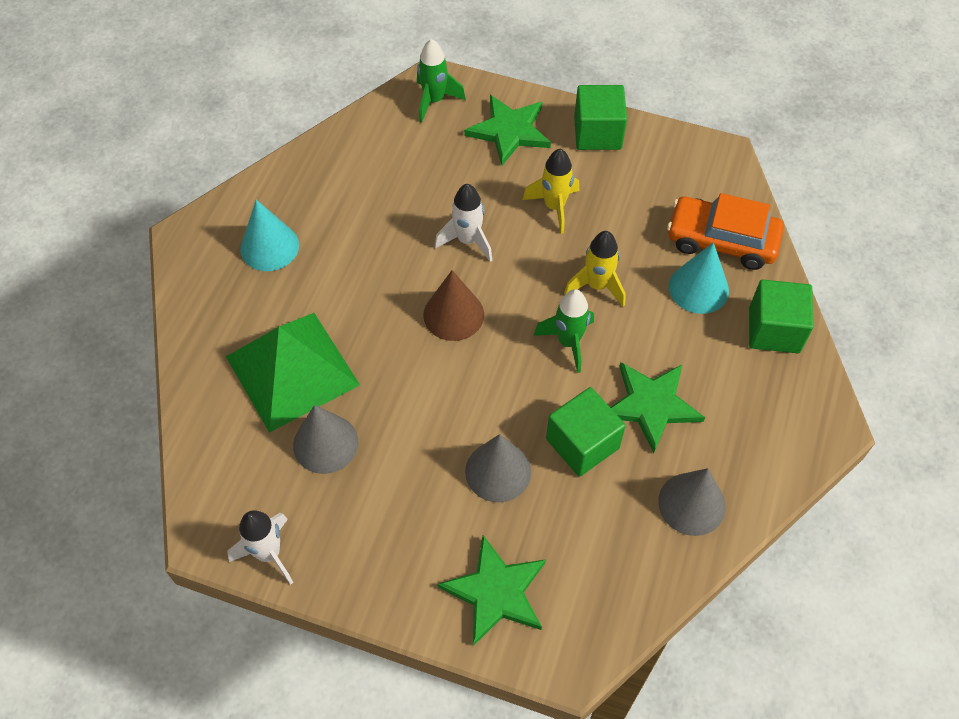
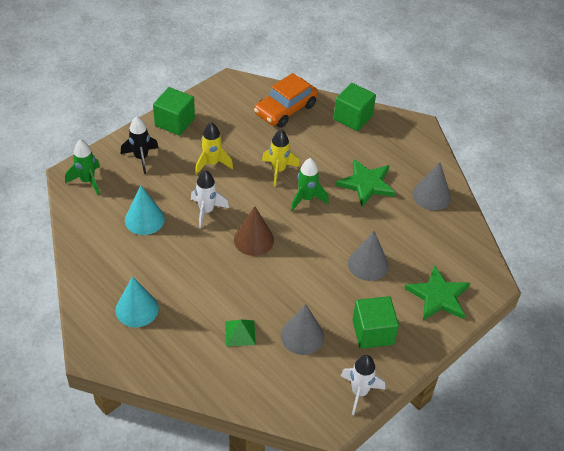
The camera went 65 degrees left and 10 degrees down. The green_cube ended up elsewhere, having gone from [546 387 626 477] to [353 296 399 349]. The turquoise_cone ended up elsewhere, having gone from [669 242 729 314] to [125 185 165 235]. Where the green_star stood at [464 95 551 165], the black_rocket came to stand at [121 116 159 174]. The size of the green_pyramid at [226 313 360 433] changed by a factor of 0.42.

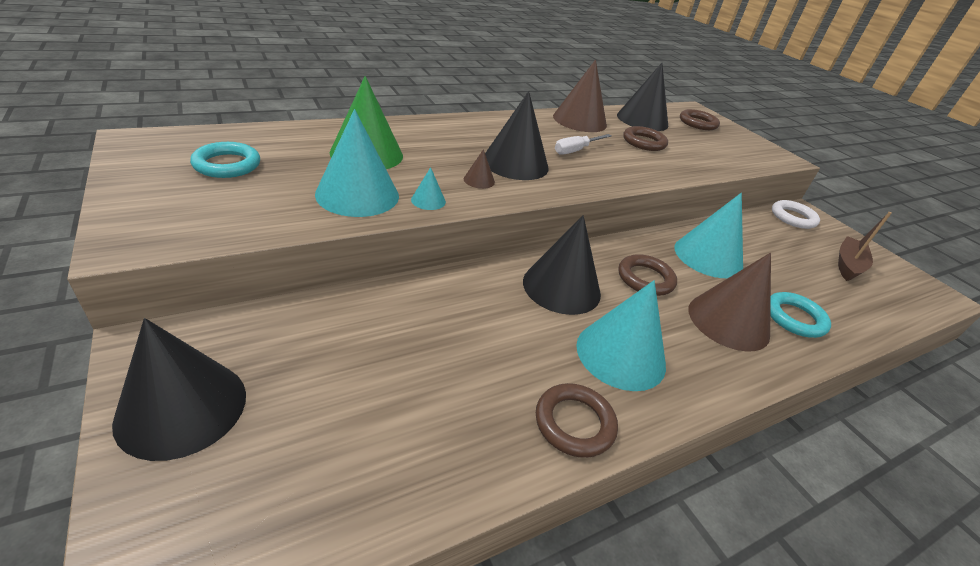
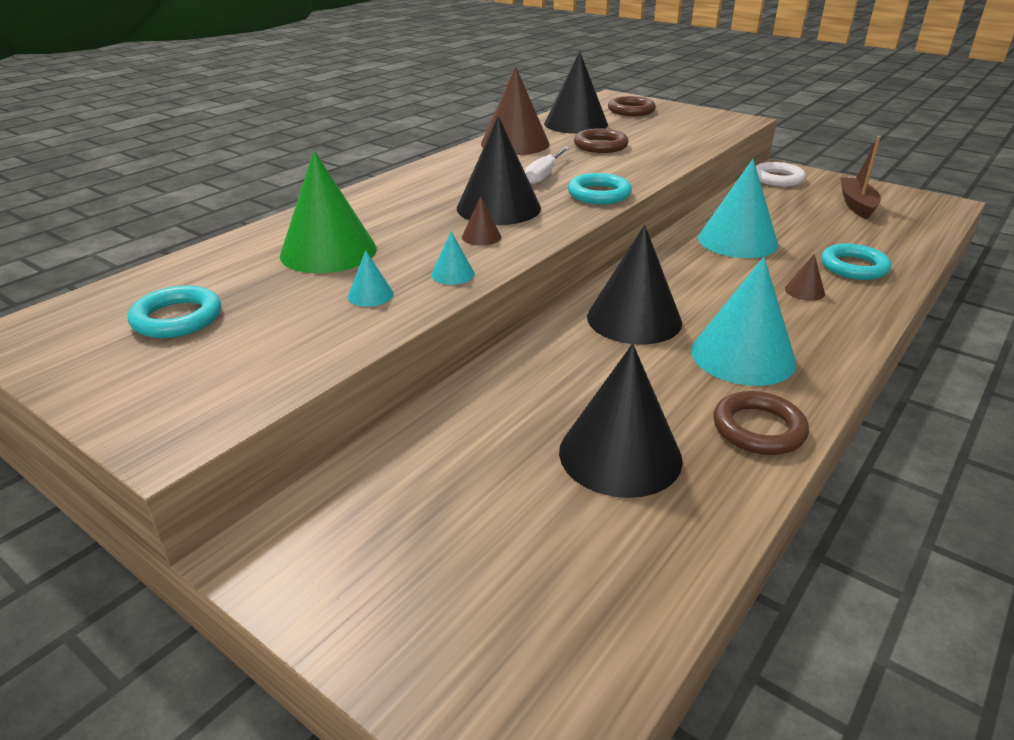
The camera went 20 degrees left and 5 degrees down. The second view lost the brown_ring at [618 254 677 296]. The second view gained the turquoise_ring at [568 173 632 204]. The black_cone ended up elsewhere, having gone from [112 318 246 461] to [559 344 683 498]. The size of the turquoise_cone at [315 109 399 217] changed by a factor of 0.43. The size of the brown_cone at [688 253 771 351] changed by a factor of 0.43.

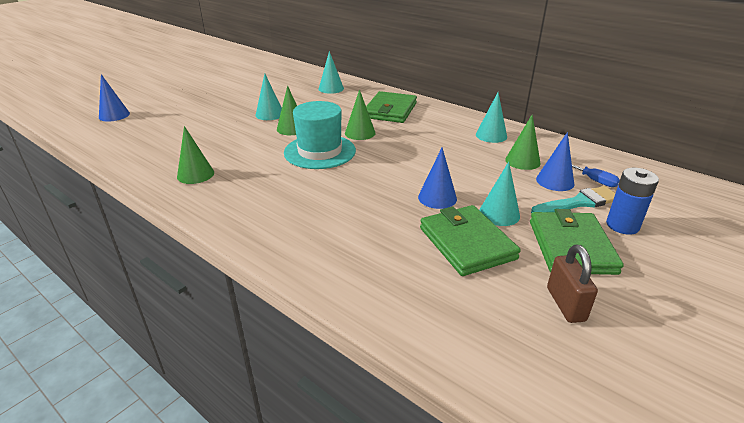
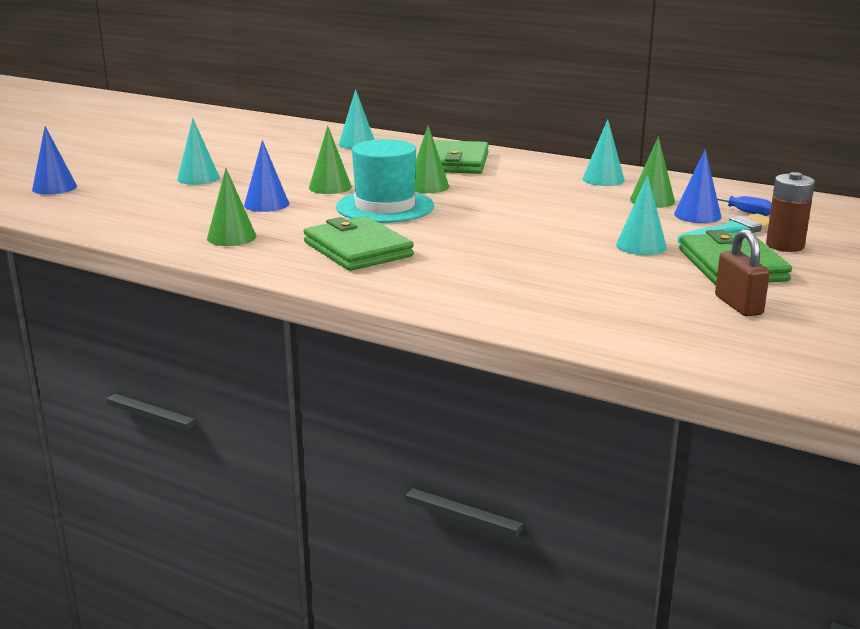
The camera went 10 degrees left and 10 degrees down. The turquoise_cone ended up elsewhere, having gone from [255 74 282 120] to [177 118 220 185]. The blue_cone ended up elsewhere, having gone from [418 148 457 209] to [244 140 289 212]. The green_wallet ended up elsewhere, having gone from [420 205 521 276] to [304 216 414 271]. What was the blue_battery at [606 168 659 235] turned into the brown_battery at [766 172 815 252].

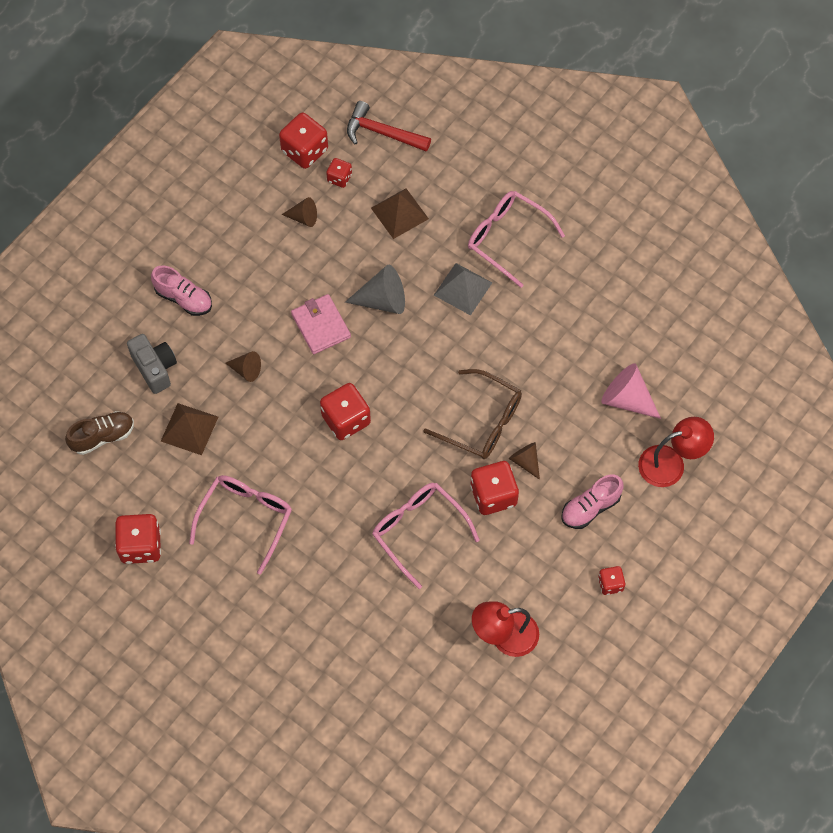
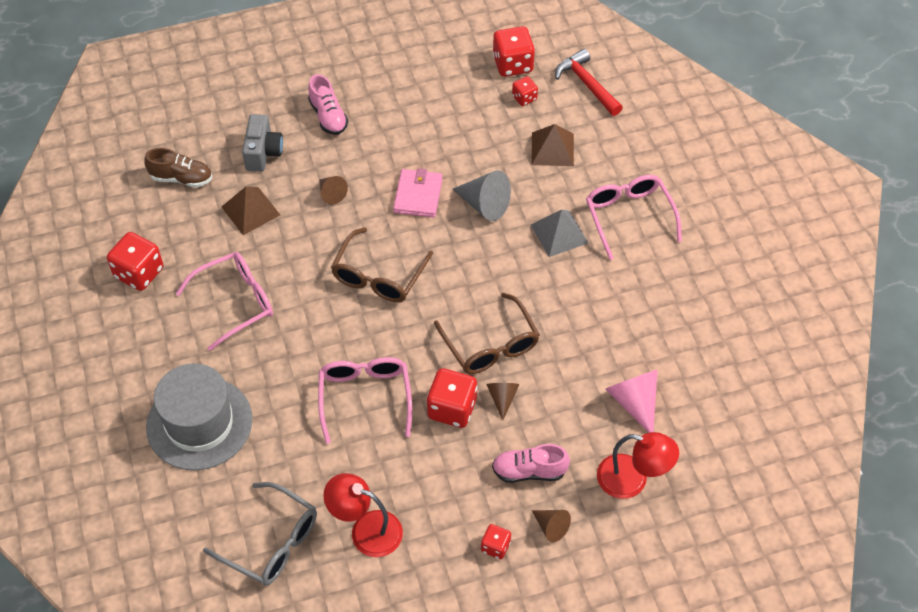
The camera went 35 degrees right and 10 degrees down. The second view gained the grey_hat at [146 363 252 470]. The second view gained the grey_glasses at [203 482 317 586]. The brown_cone ended up elsewhere, having gone from [282 197 317 227] to [532 510 571 542]. Where the red_dice stood at [320 383 371 440], the brown_glasses came to stand at [331 227 433 303].

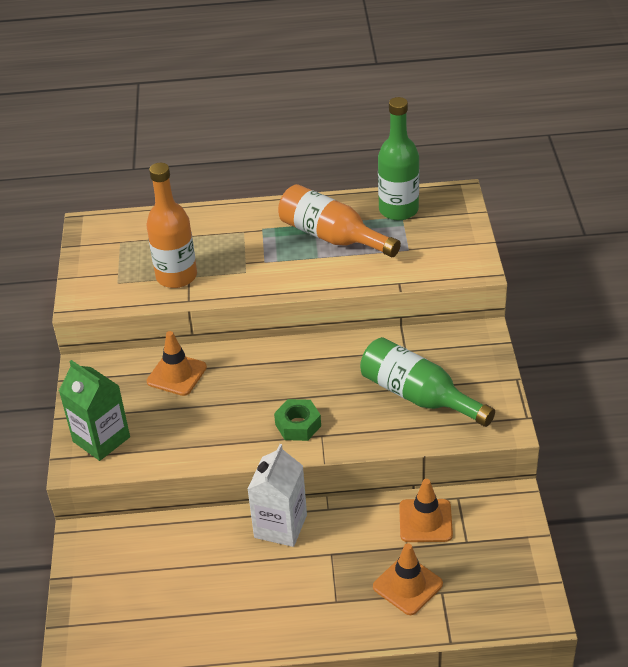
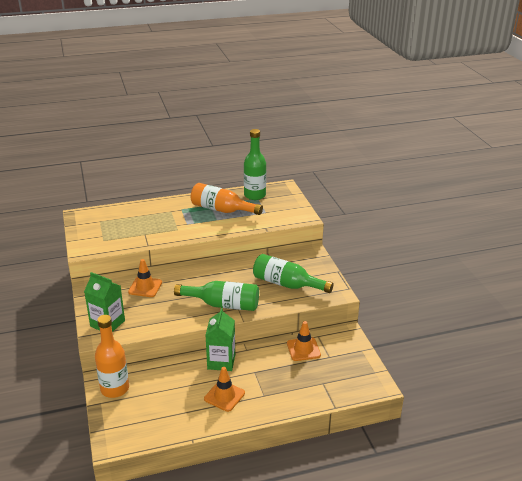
The camera went 15 degrees left and 10 degrees down. The orange_bottle ended up elsewhere, having gone from [146 163 197 288] to [95 315 129 398]. The orange_traffic_cone ended up elsewhere, having gone from [373 543 443 615] to [204 367 245 412]. Where the green_nut stood at [274 399 321 441], the green_bottle came to stand at [174 281 259 311]. What was the white_carton at [247 444 307 547] turned into the green_carton at [205 308 235 371].

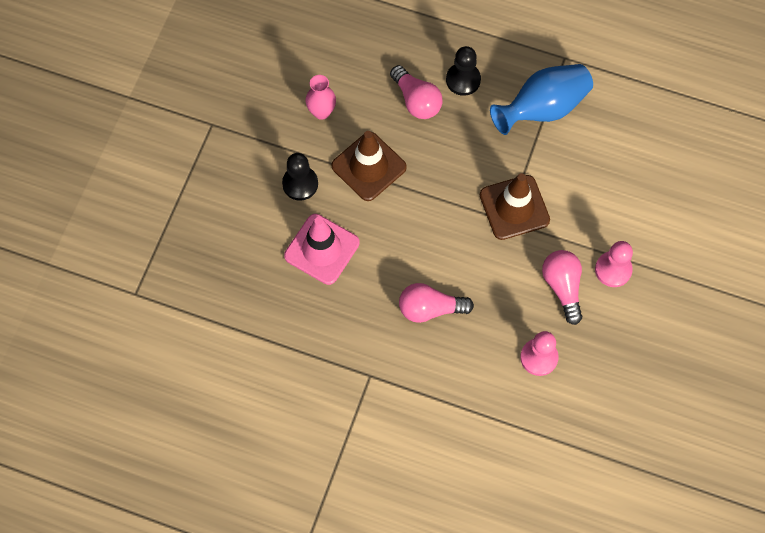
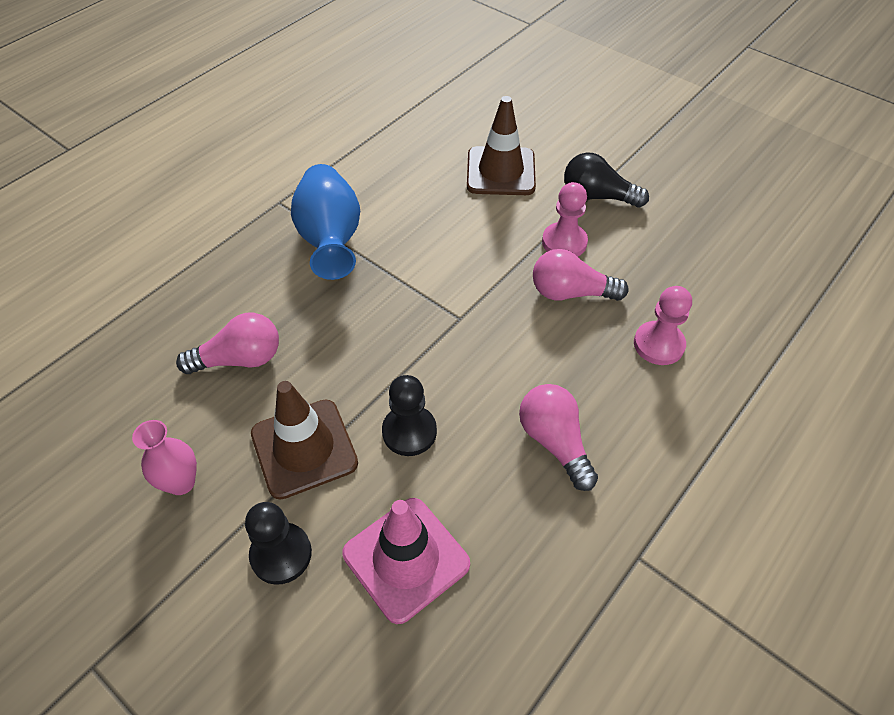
The camera went 70 degrees left and 15 degrees down. The second view gained the black_light_bulb at [564 152 649 208]. The black_pawn ended up elsewhere, having gone from [446 46 481 96] to [382 375 437 456]. The brown_traffic_cone ended up elsewhere, having gone from [480 173 550 240] to [467 96 536 195]. The pink_light_bulb at [399 283 474 323] ended up facing another way, 135 degrees clockwise from before.

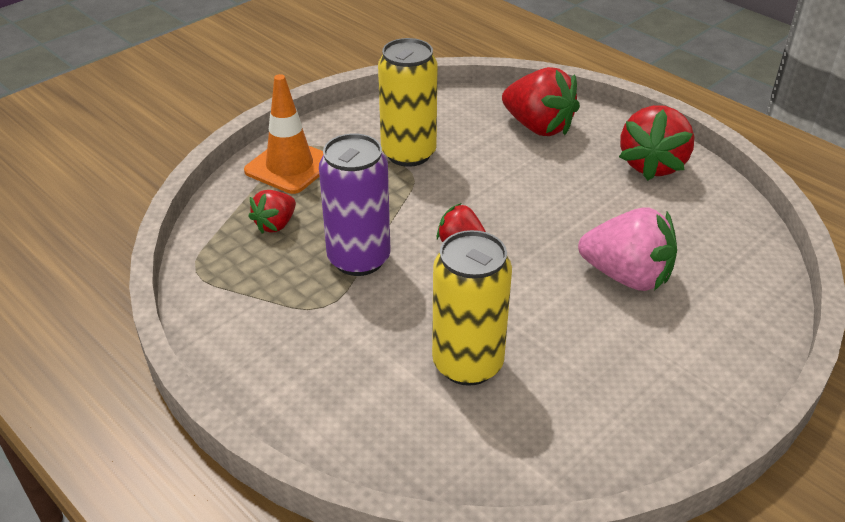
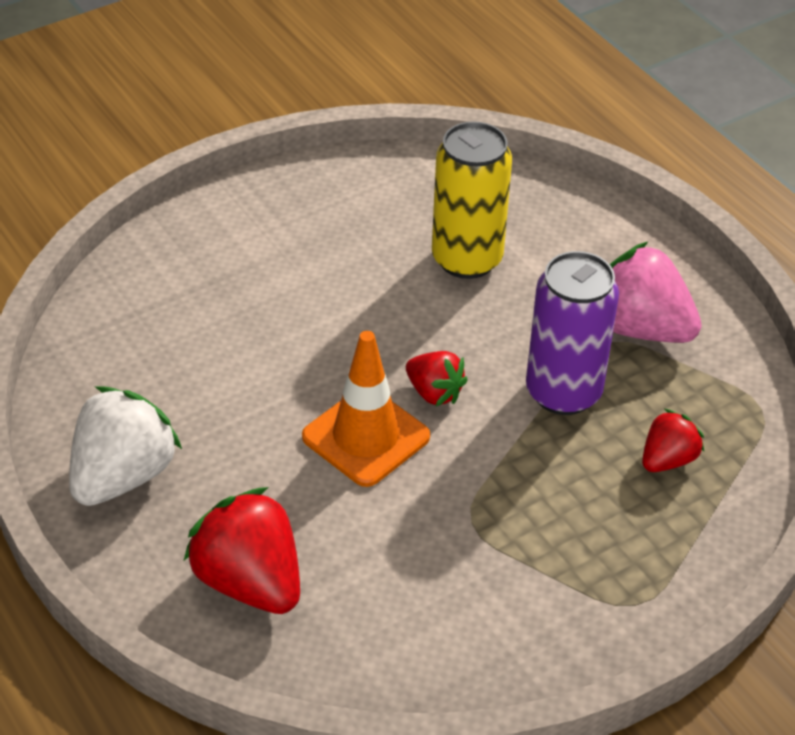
The camera went 170 degrees left and 5 degrees up. The second view lost the yellow_can at [378 38 438 167]. The orange_traffic_cone ended up elsewhere, having gone from [244 74 323 194] to [302 331 430 487]. The pink_strawberry ended up elsewhere, having gone from [578 207 677 291] to [610 241 702 343]. What was the red_strawberry at [619 105 694 181] turned into the white_strawberry at [69 386 182 506].

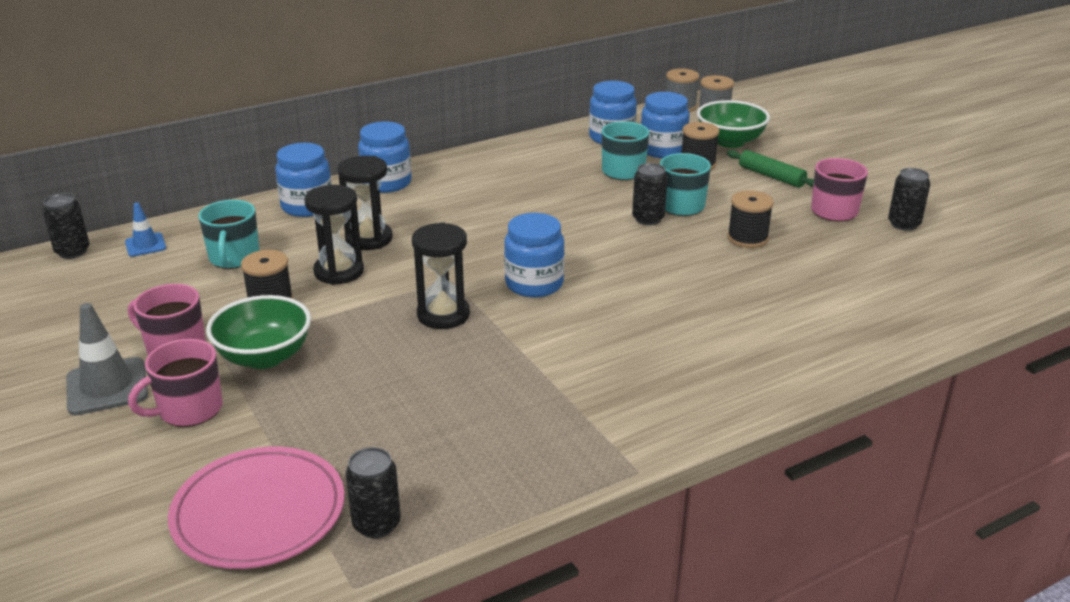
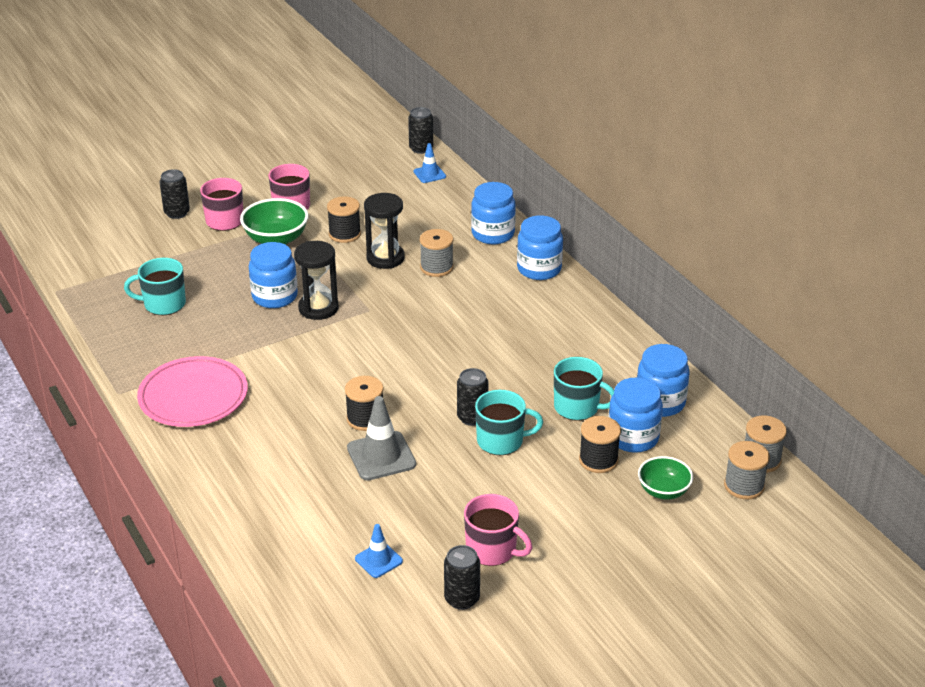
The camera went 90 degrees right and 5 degrees up. The second view lost the green_rolling_pin at [727 150 814 188]. The second view gained the blue_traffic_cone at [355 524 403 578]. The grey_traffic_cone ended up elsewhere, having gone from [66 303 148 415] to [347 396 416 480]. The pink_plate ended up elsewhere, having gone from [168 446 344 569] to [137 356 248 427]. The turquoise_mug ended up elsewhere, having gone from [198 200 260 269] to [124 258 186 315]. The black_can ended up elsewhere, having gone from [346 447 401 538] to [159 169 190 219]. The blue_jar ended up elsewhere, having gone from [504 213 565 297] to [249 242 298 308]. The black_spool ended up elsewhere, having gone from [727 190 774 248] to [345 376 384 431]. Where the black_hourglass stood at [338 156 393 250], the grey_spool came to stand at [420 229 454 277]. The size of the green_bowl at [697 100 770 148] changed by a factor of 0.66.

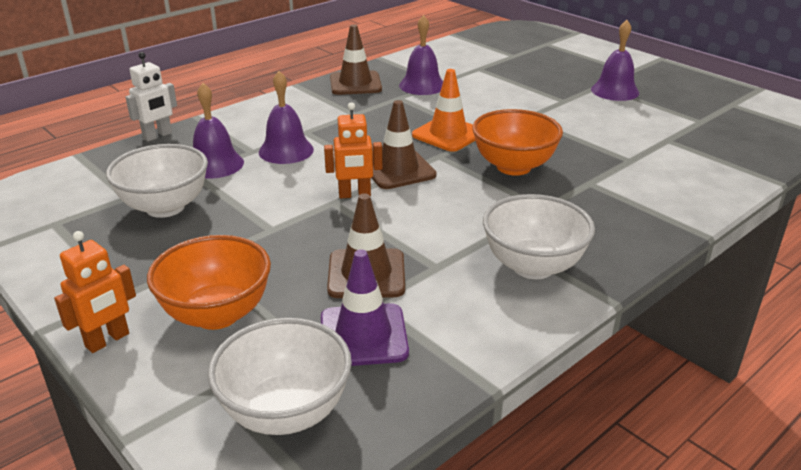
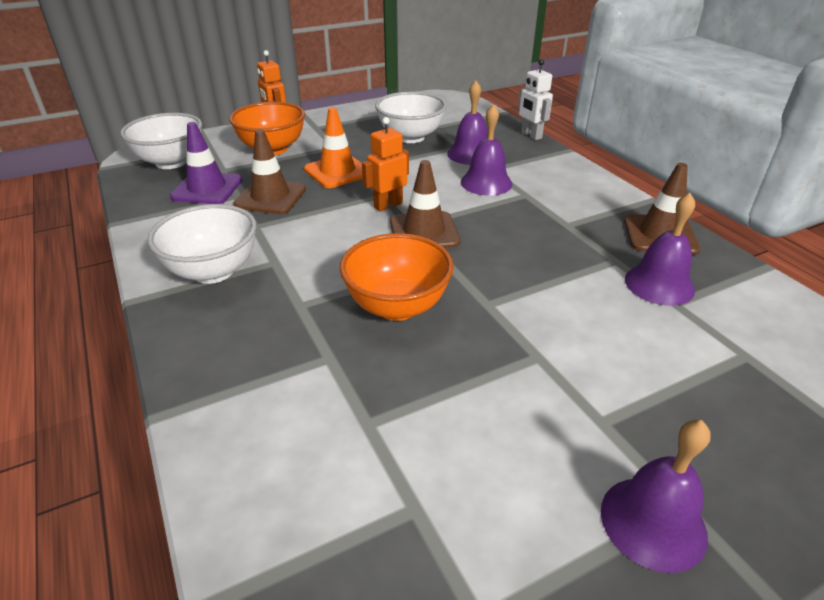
The camera went 105 degrees right and 5 degrees up. The orange_traffic_cone ended up elsewhere, having gone from [412 69 475 152] to [304 107 363 188]. The orange_robot at [324 102 382 198] ended up facing another way, 45 degrees clockwise from before.

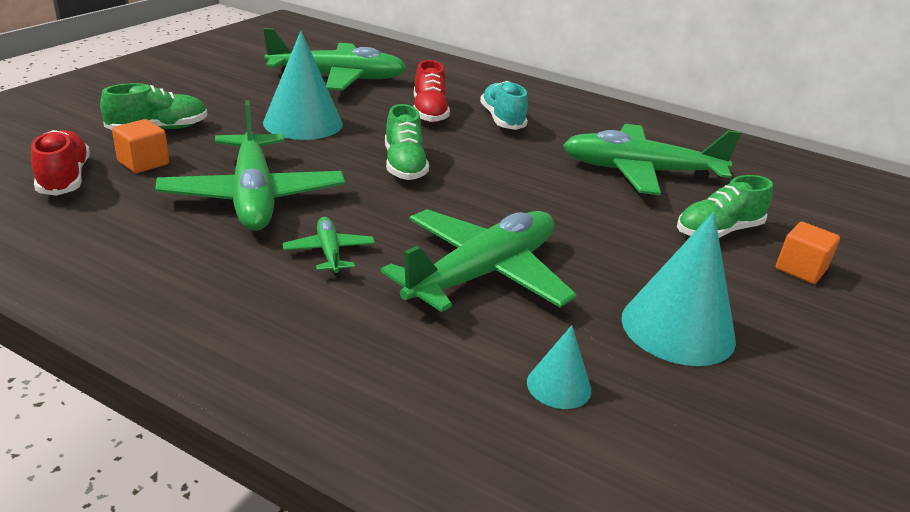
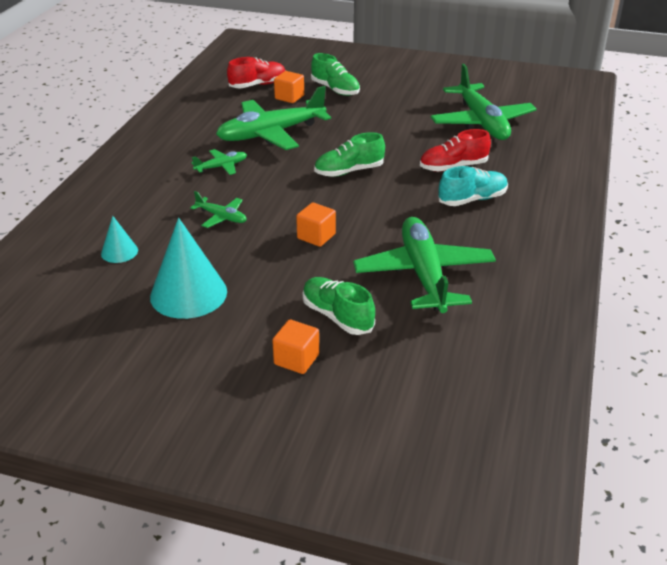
The camera went 80 degrees right and 5 degrees up. The second view lost the turquoise_cone at [263 31 343 140]. The second view gained the orange_cube at [296 202 336 247]. The size of the green_plane at [381 209 577 312] changed by a factor of 0.46.

